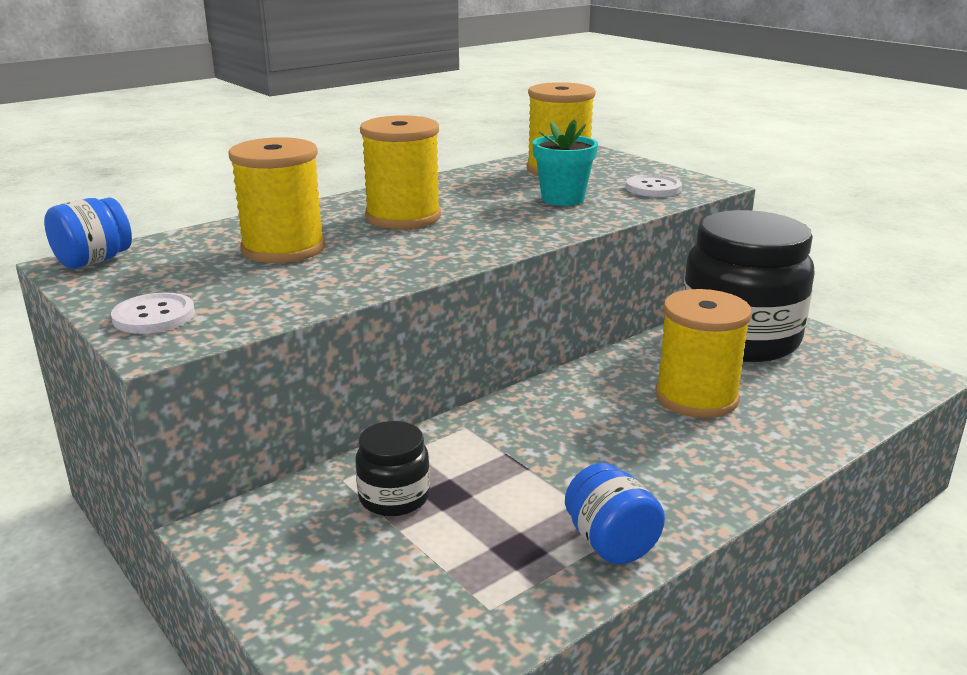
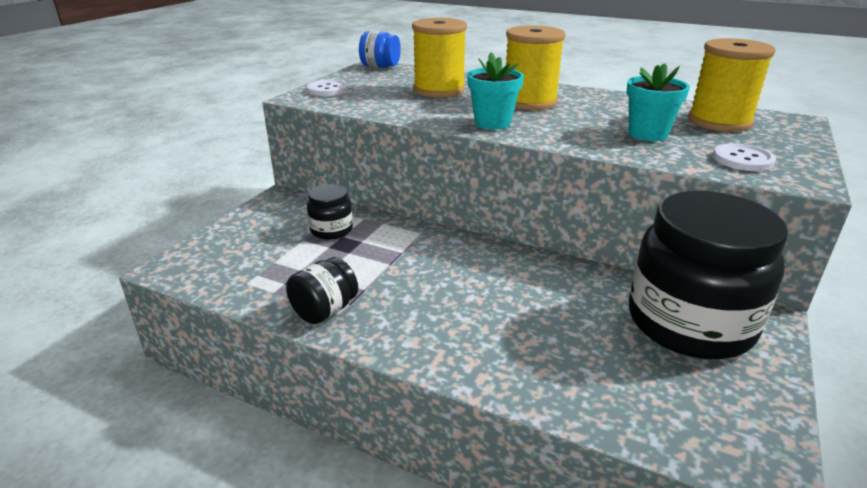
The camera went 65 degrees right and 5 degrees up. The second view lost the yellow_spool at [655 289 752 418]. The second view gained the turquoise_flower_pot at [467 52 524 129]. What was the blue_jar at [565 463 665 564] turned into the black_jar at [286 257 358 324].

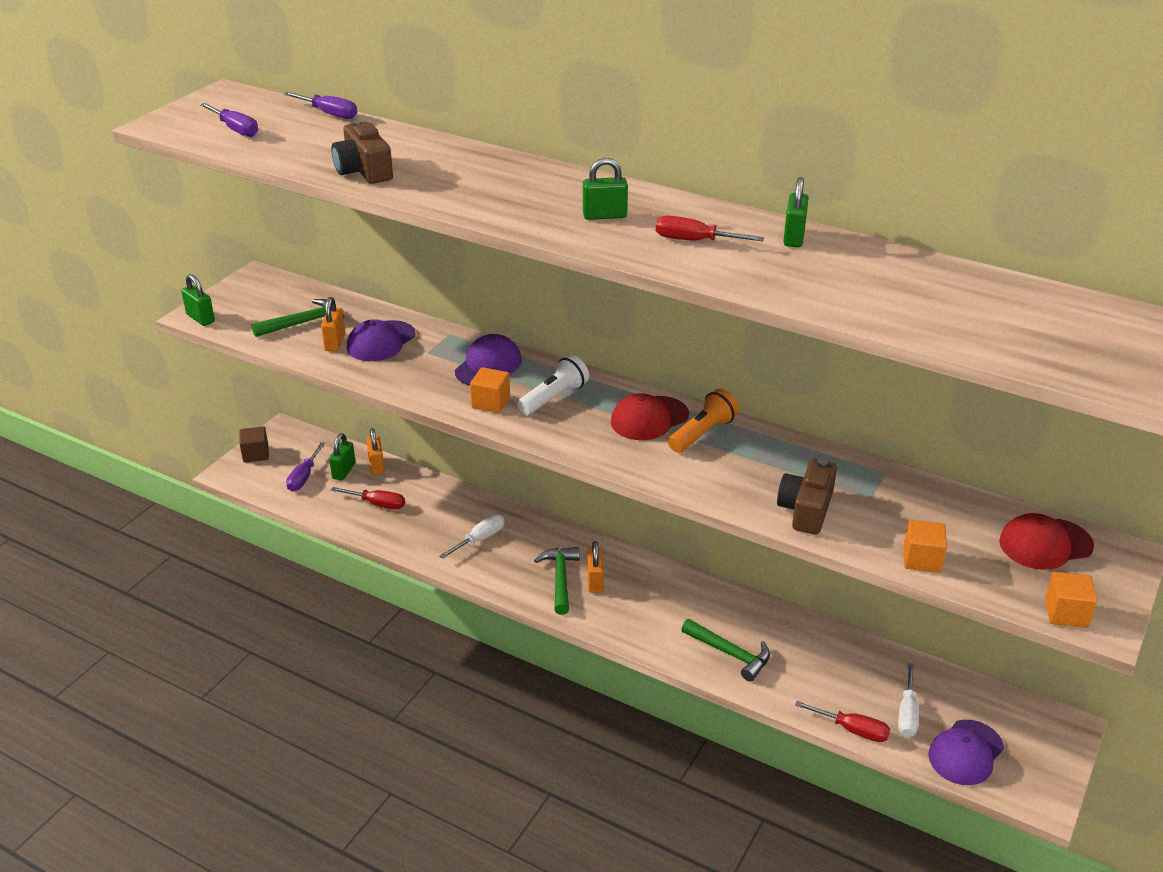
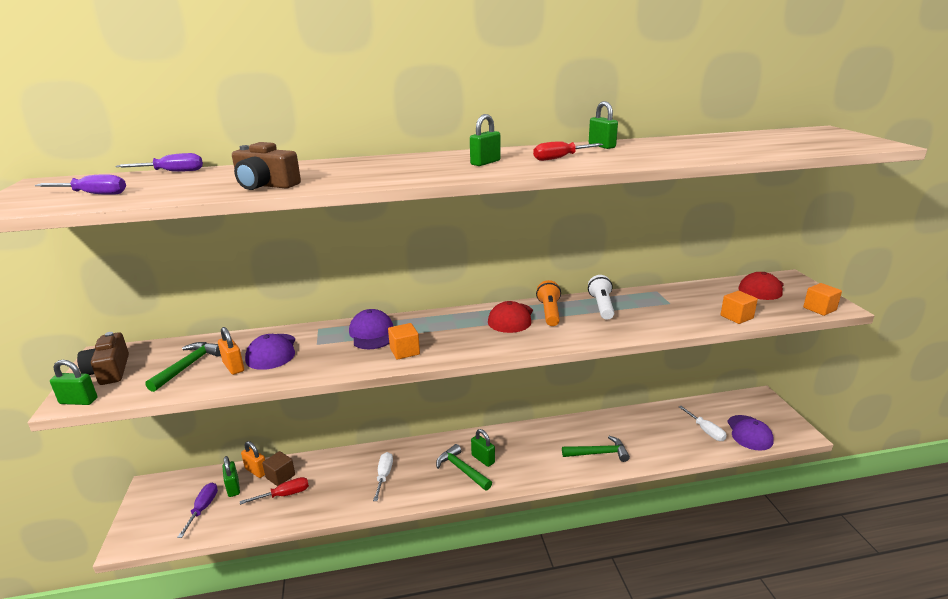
The camera went 40 degrees left and 10 degrees down. The second view lost the red_screwdriver at [795 701 890 742]. The brown_cube ended up elsewhere, having gone from [239 426 269 463] to [262 451 295 486]. The white_flashlight ended up elsewhere, having gone from [517 355 589 415] to [588 275 614 320]. The brown_camera ended up elsewhere, having gone from [777 459 837 535] to [77 332 129 385]. What was the orange_padlock at [587 541 604 593] turned into the green_padlock at [471 429 495 467]. The purple_screwdriver at [286 442 325 491] ended up facing another way, 150 degrees counterclockwise from before.

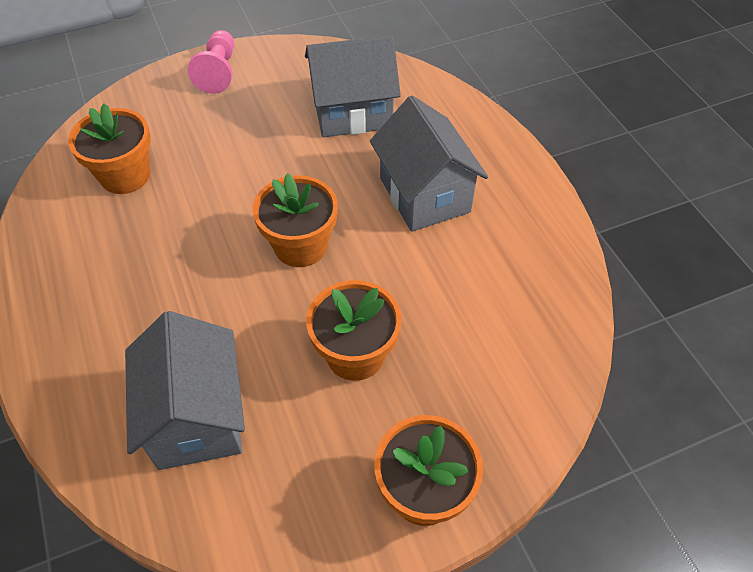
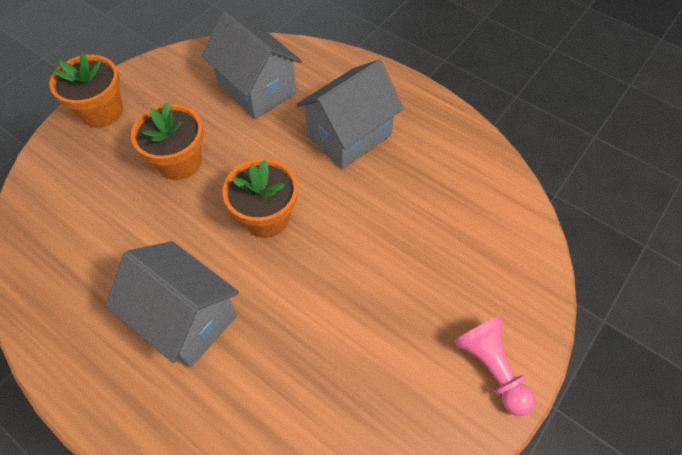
The camera went 150 degrees right and 5 degrees up. The second view lost the orange_flower_pot at [68 104 151 194]. The grey_house ended up elsewhere, having gone from [305 35 401 137] to [296 60 404 169].

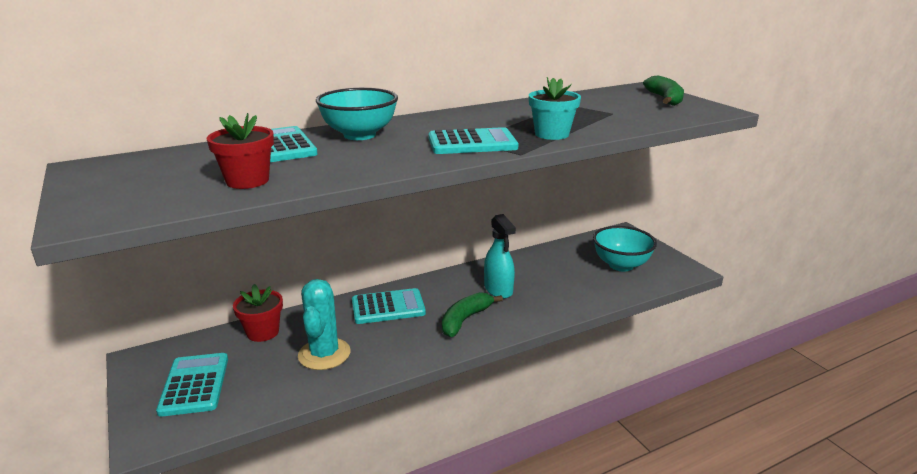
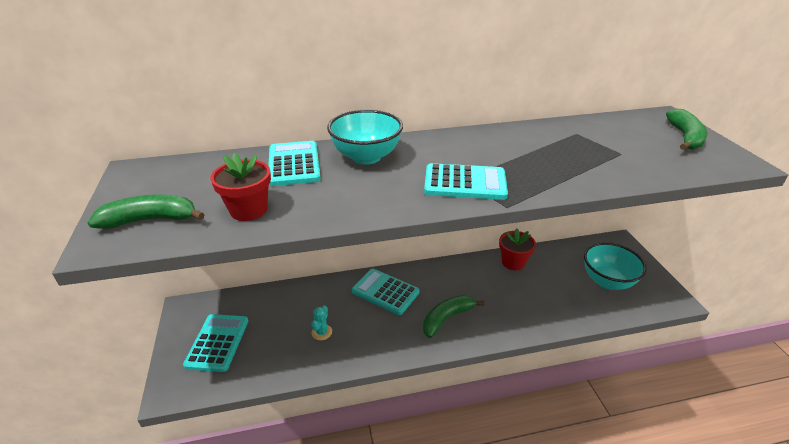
The camera went 15 degrees right and 10 degrees up. The second view lost the turquoise_spray_bottle at [484 214 516 299]. The second view lost the turquoise_flower_pot at [529 77 581 140]. The second view gained the green_banana at [88 195 205 229]. The red_flower_pot ended up elsewhere, having gone from [233 284 283 342] to [499 228 536 270]. The turquoise_calculator at [352 288 426 324] ended up facing another way, 150 degrees counterclockwise from before. The size of the turquoise_cactus at [298 279 350 370] changed by a factor of 0.48.

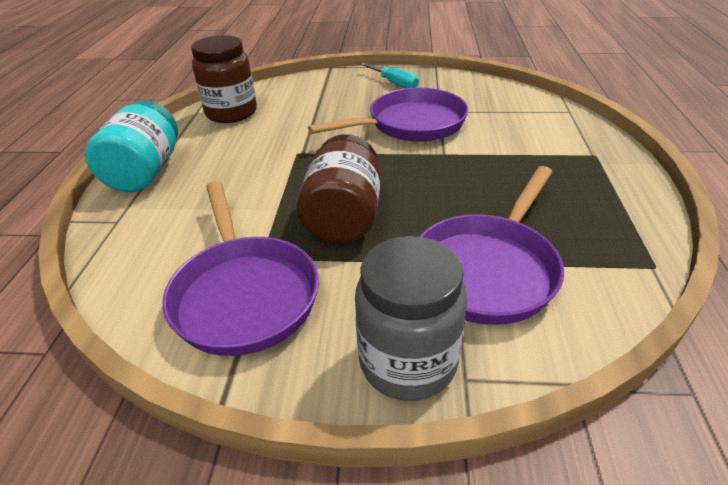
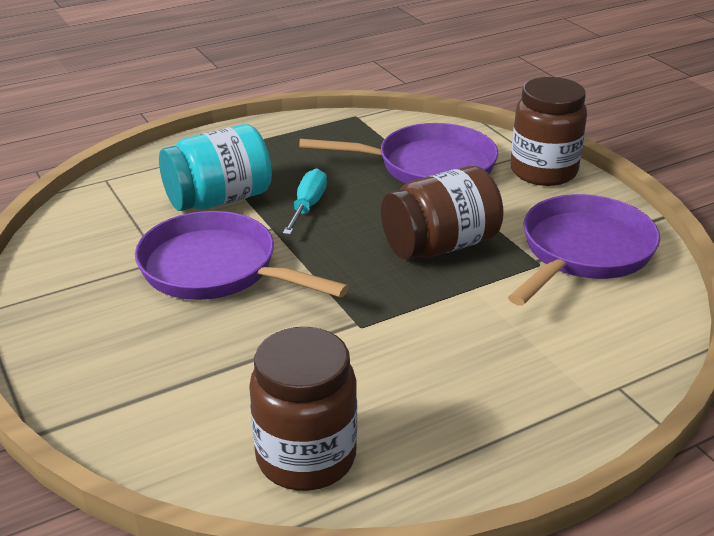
The camera went 125 degrees left and 5 degrees down. The turquoise_jar ended up elsewhere, having gone from [85 100 178 192] to [159 124 272 211]. The turquoise_screwdriver ended up elsewhere, having gone from [360 63 419 88] to [283 169 327 235]. What was the grey_jar at [355 236 467 401] turned into the brown_jar at [510 77 587 186].

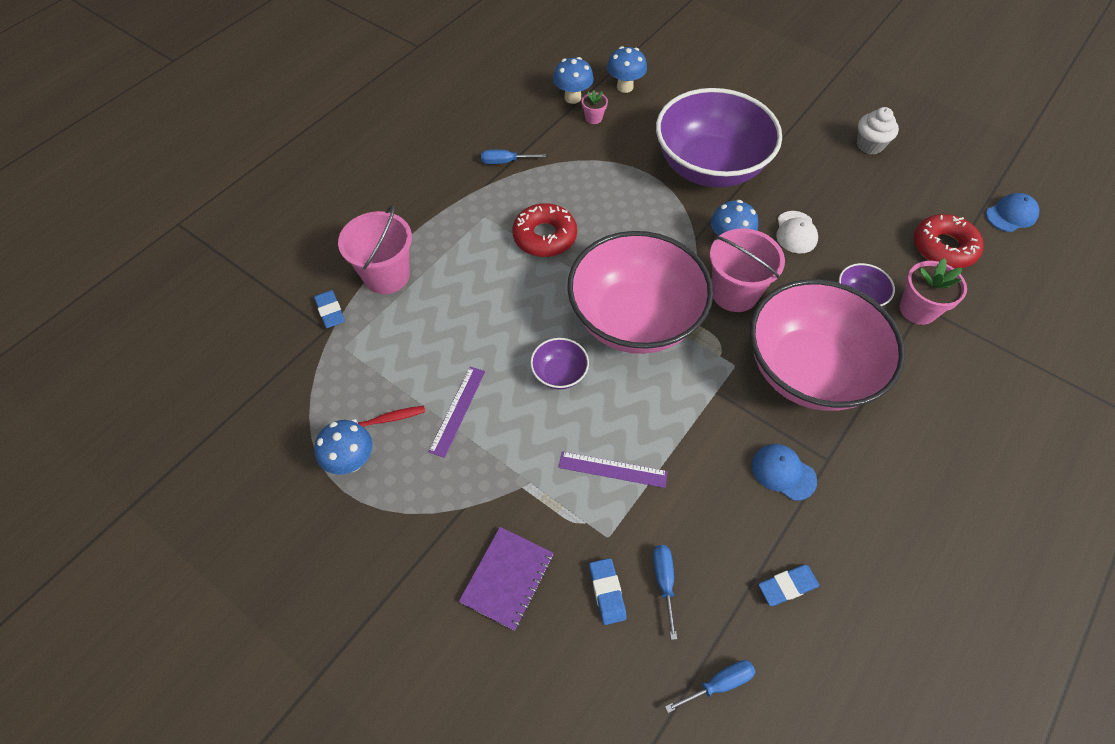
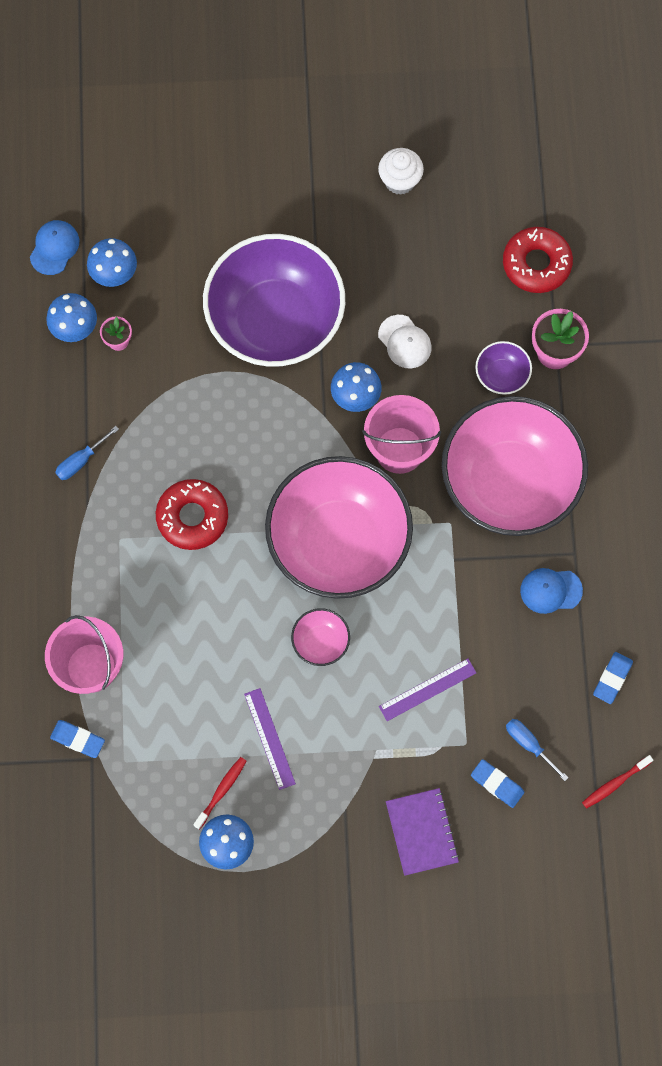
The camera went 40 degrees left and 15 degrees up. The blue_cap ended up elsewhere, having gone from [986 193 1039 232] to [30 220 79 275]. Where the blue_screwdriver stood at [665 660 755 713], the red_toothbrush came to stand at [582 755 653 809]. What was the purple_bowl at [530 338 589 390] turned into the pink_bowl at [291 608 350 666].

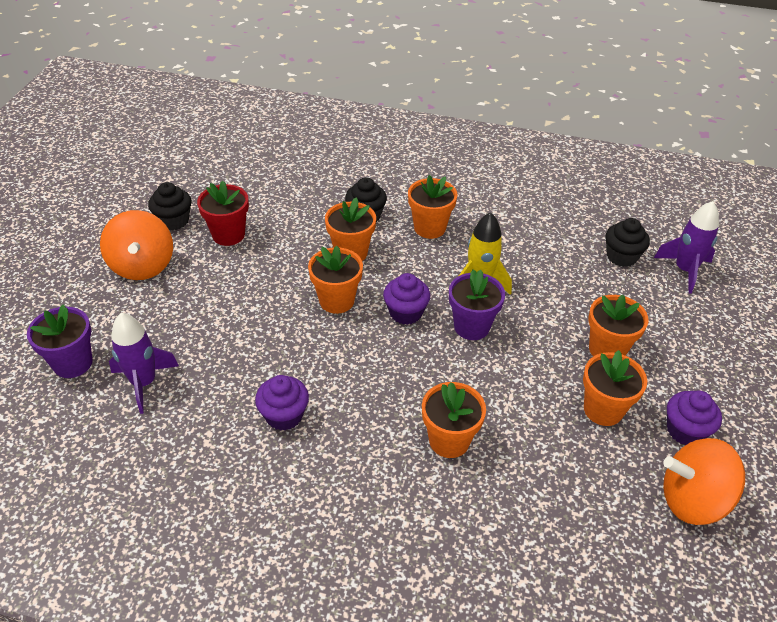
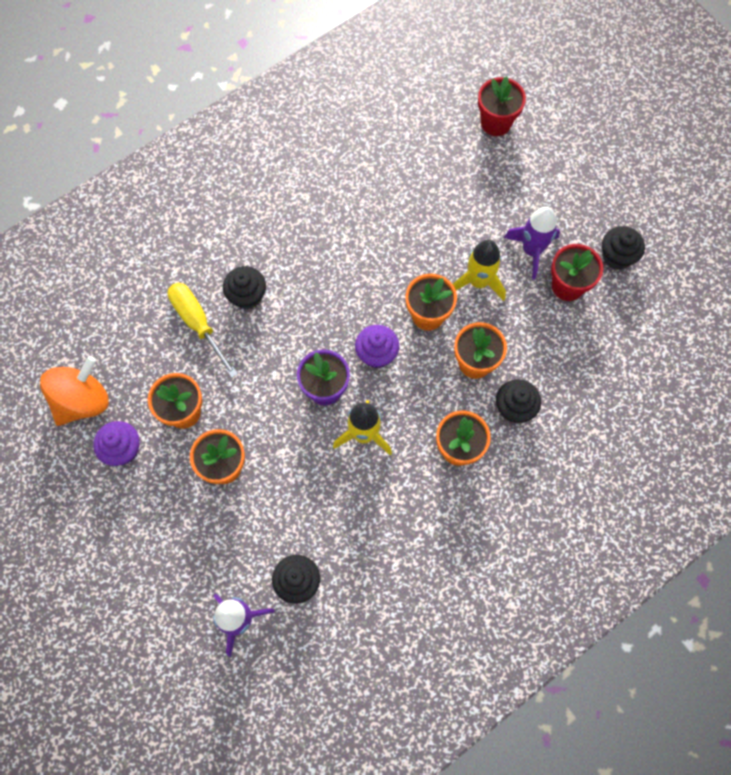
The camera went 130 degrees right and 25 degrees up. The second view lost the orange_spinning_top at [100 210 173 280]. The second view lost the purple_cupcake at [255 375 309 431]. The second view gained the yellow_screwdriver at [168 283 238 378]. The second view gained the yellow_rocket at [453 240 506 301]. The purple_rocket ended up elsewhere, having gone from [109 313 179 414] to [504 206 560 279]. Where the orange_flower_pot stood at [422 382 486 458], the black_cupcake came to stand at [223 266 266 310]. What was the purple_flower_pot at [27 304 93 378] turned into the red_flower_pot at [478 76 526 136].

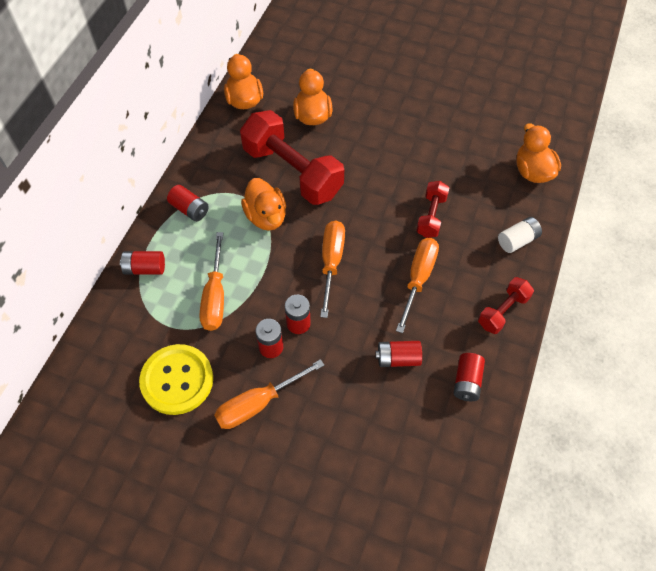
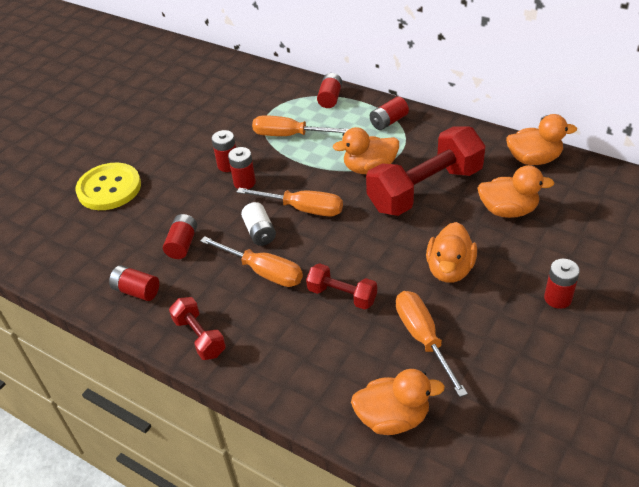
The camera went 105 degrees right and 15 degrees down. The second view gained the orange_duck at [426 222 477 283]. The second view gained the red_battery at [544 259 580 309]. The yellow_button ended up elsewhere, having gone from [139 344 213 415] to [75 163 141 210]. The orange_screwdriver ended up elsewhere, having gone from [214 359 324 429] to [396 291 468 397]. The white_battery ended up elsewhere, having gone from [498 217 542 253] to [241 202 276 246].

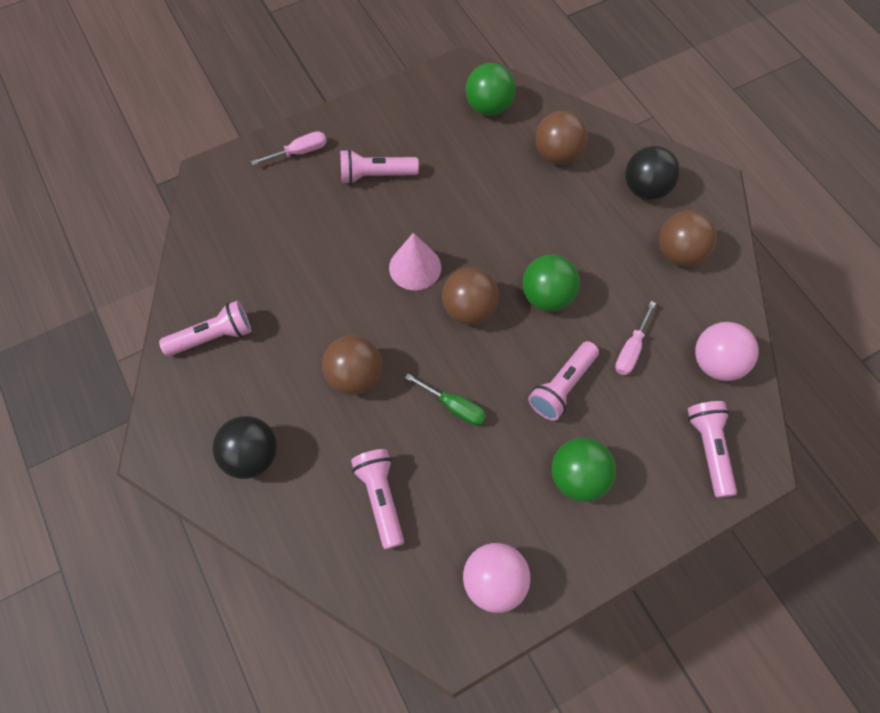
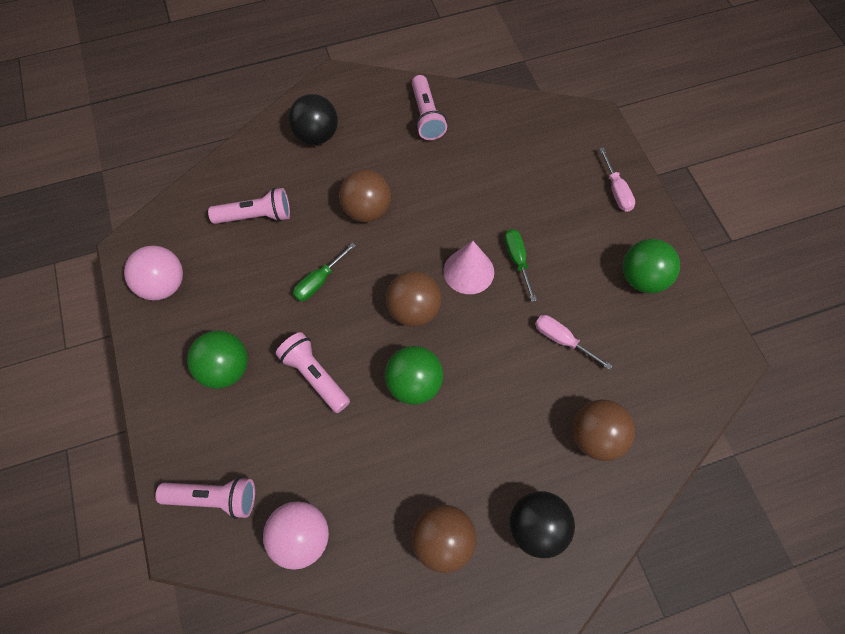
The camera went 100 degrees right and 0 degrees up. The second view lost the pink_flashlight at [340 149 419 184]. The second view gained the green_screwdriver at [504 229 537 302]. The green_ball ended up elsewhere, having gone from [466 63 516 116] to [623 239 680 293]. The pink_screwdriver ended up elsewhere, having gone from [615 301 656 375] to [535 315 612 370].

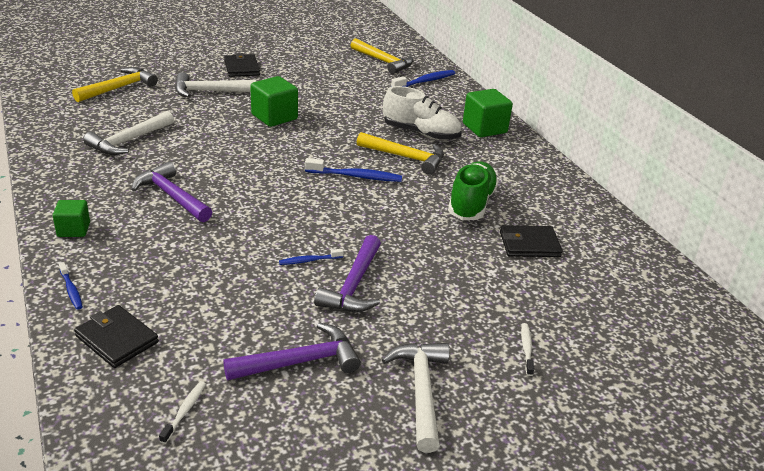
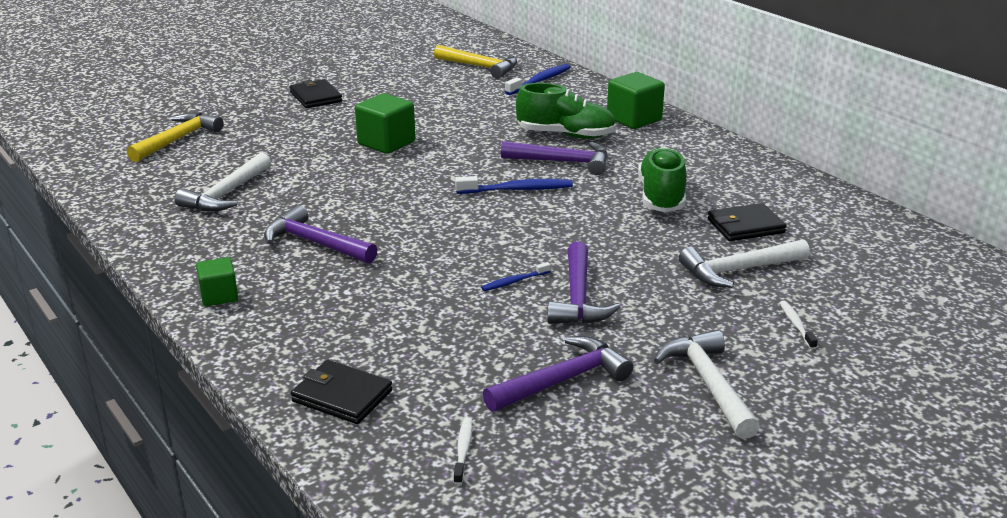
The camera went 10 degrees left and 5 degrees down. The second view lost the blue_toothbrush at [59 262 83 310]. The white_hammer ended up elsewhere, having gone from [175 72 256 98] to [679 239 810 288]. What was the yellow_hammer at [357 132 444 174] turned into the purple_hammer at [501 141 608 175]. What was the white_shoe at [383 86 462 141] turned into the green_shoe at [516 83 616 139].

